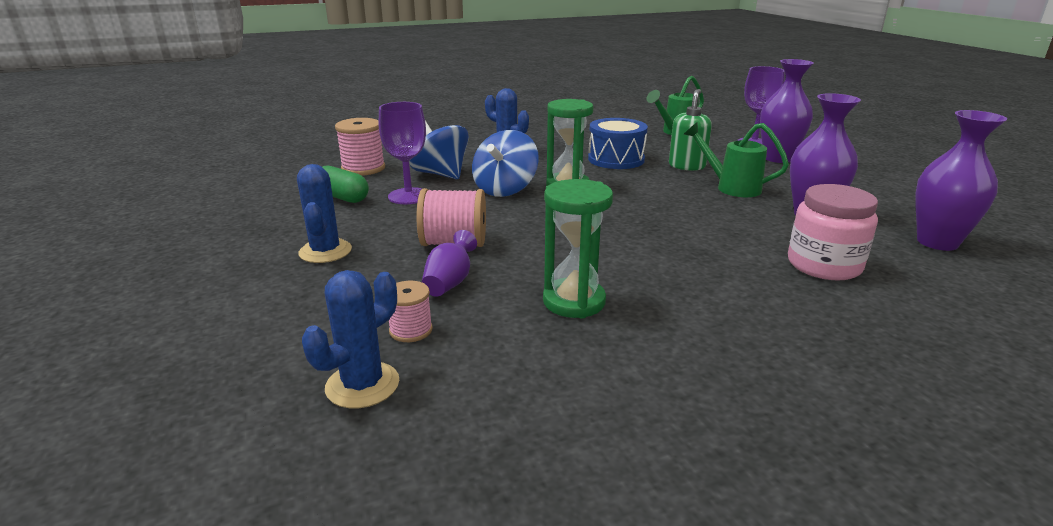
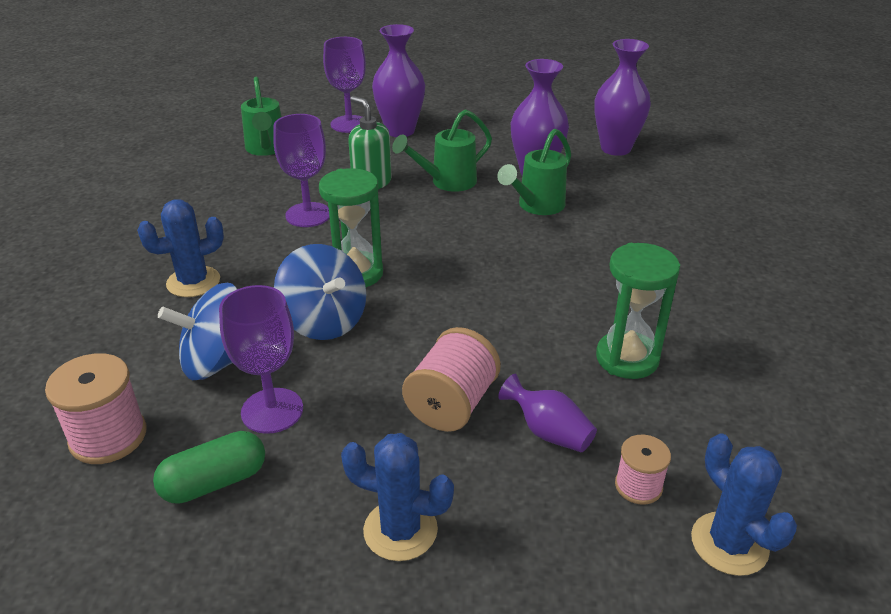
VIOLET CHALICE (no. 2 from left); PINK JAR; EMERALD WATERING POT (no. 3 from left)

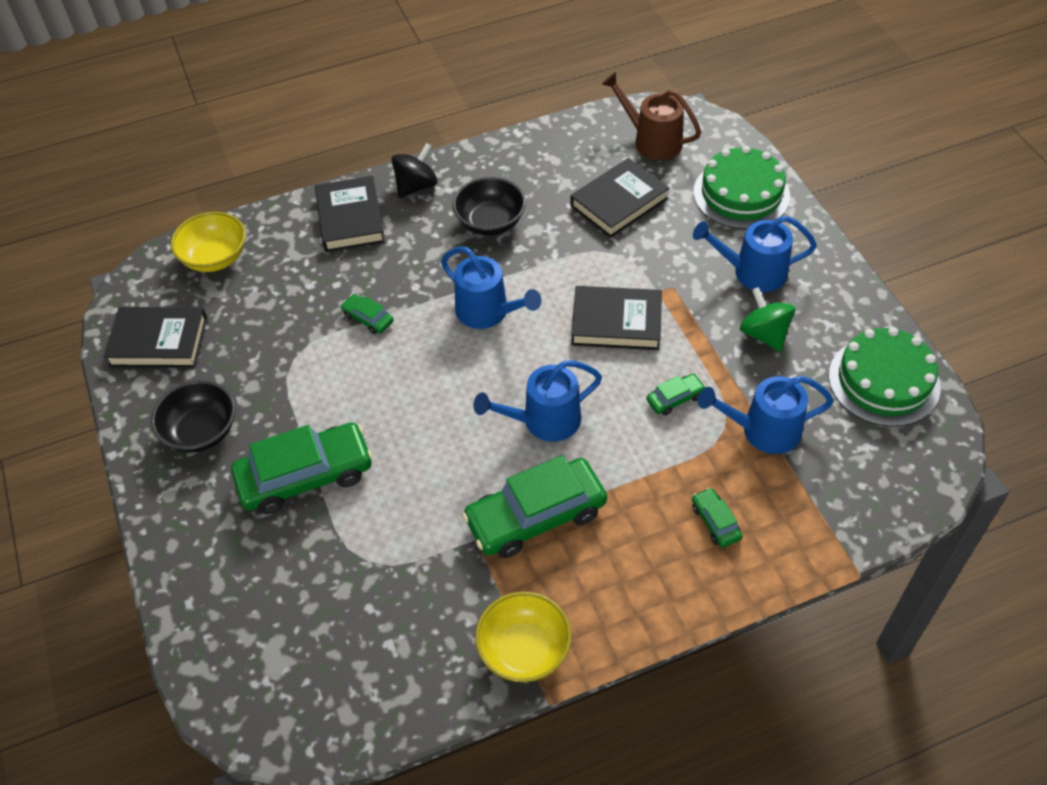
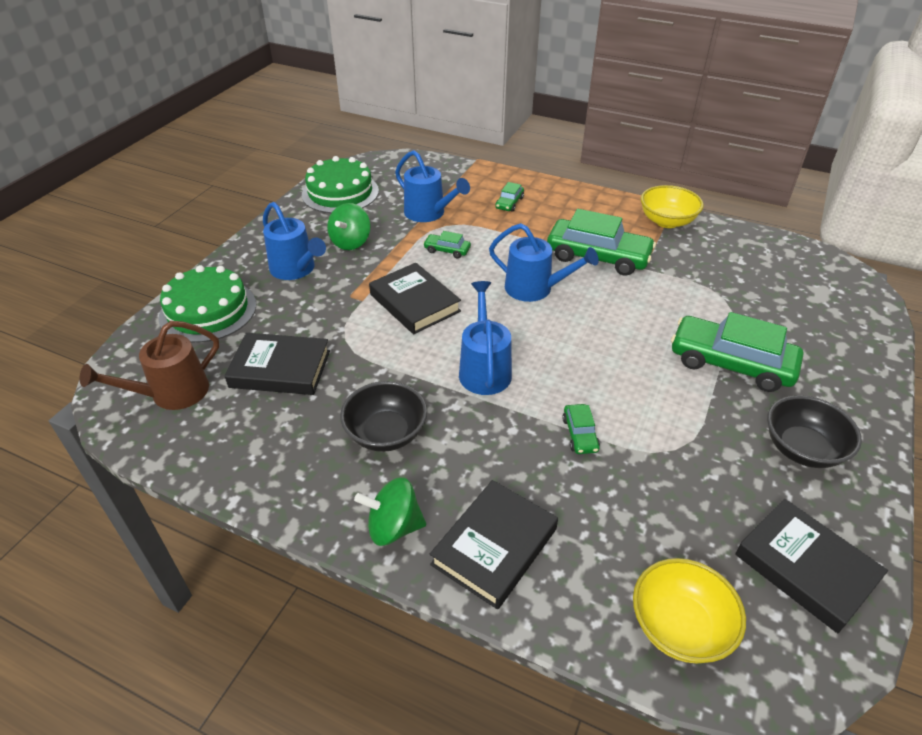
DARK BROWN WATERING POT; EMERALD WHIRLIGIG (no. 2 from left)

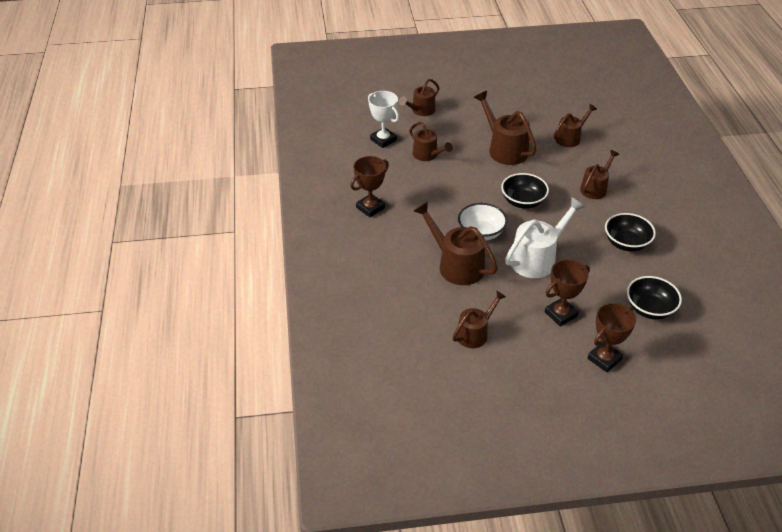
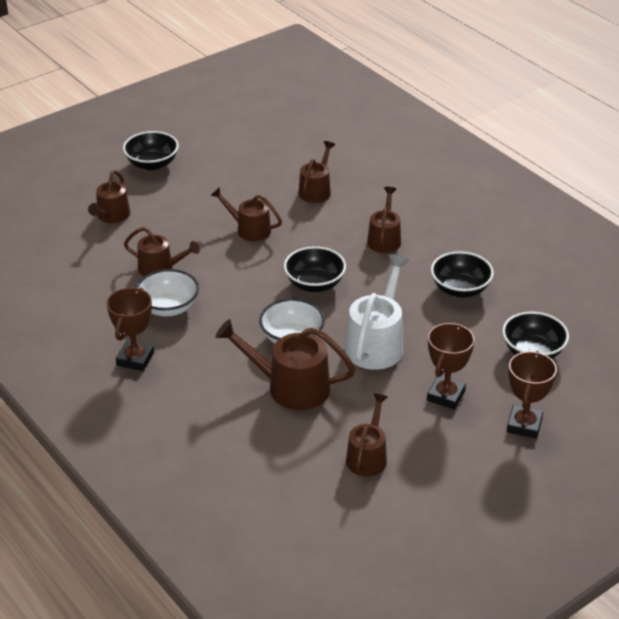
WHITE PRIZE CUP; DARK BROWN WATERING POT (no. 3 from left); JET-BLACK SERVING BOWL (no. 1 from left); WHITE SERVING BOWL (no. 1 from left)

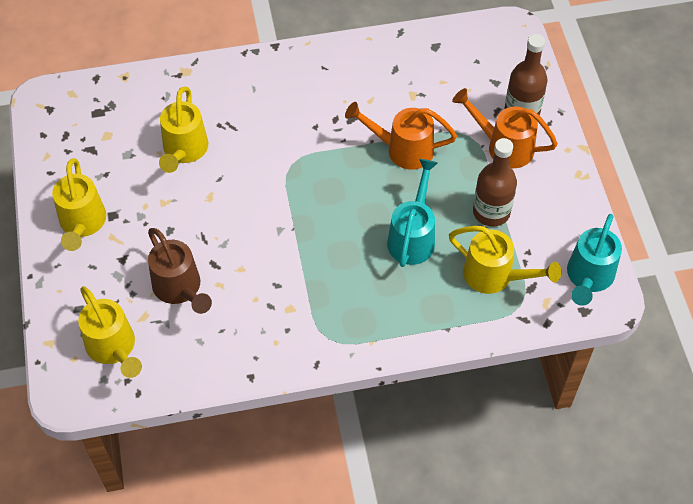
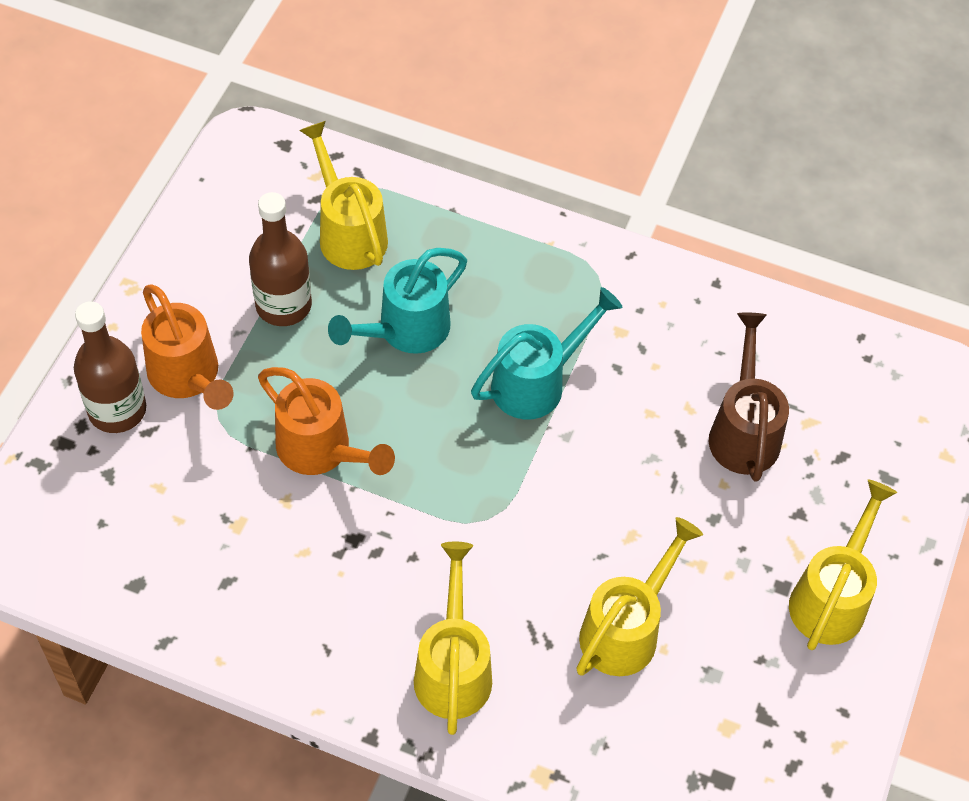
AQUA WATERING POT (no. 2 from left); GOLDEN WATERING POT (no. 2 from left)

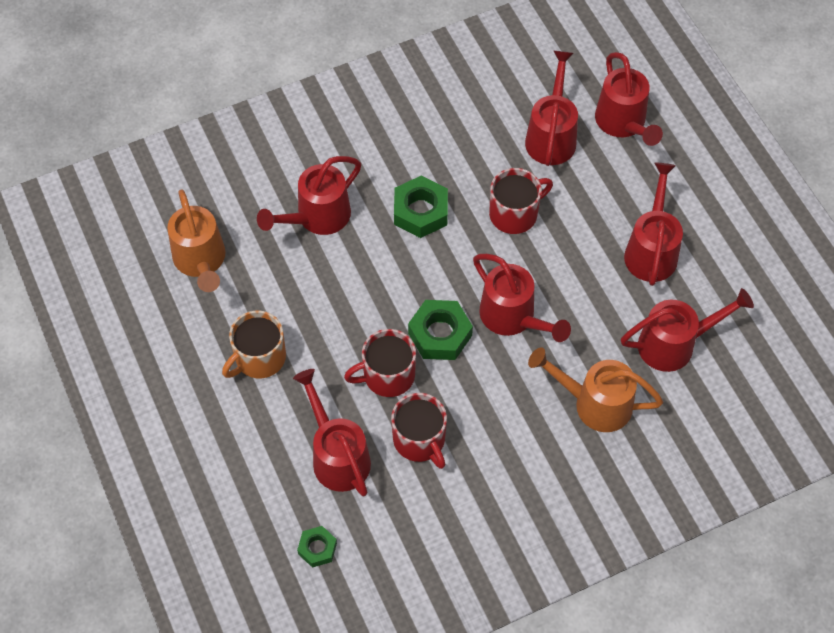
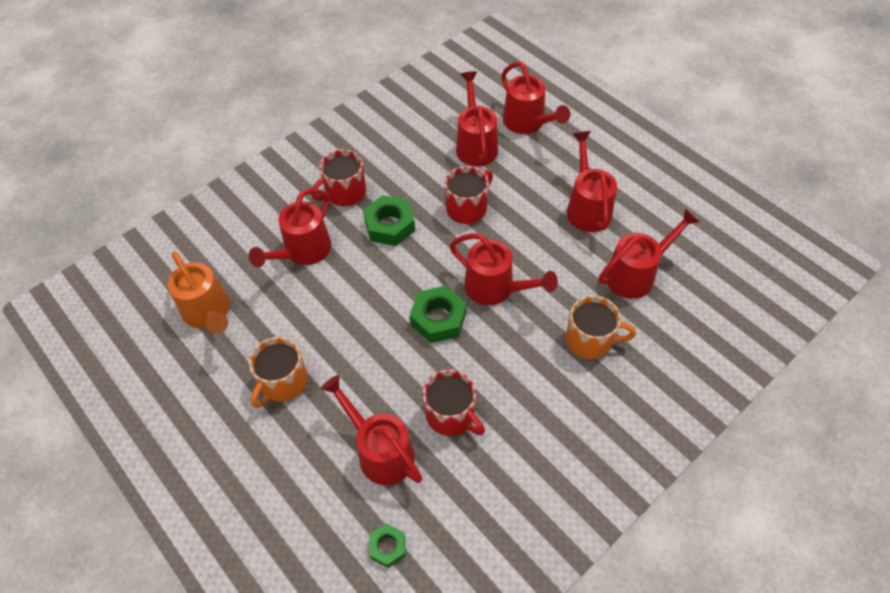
SCARLET COFFEE MUG (no. 1 from left); ORANGE COFFEE MUG (no. 2 from left)

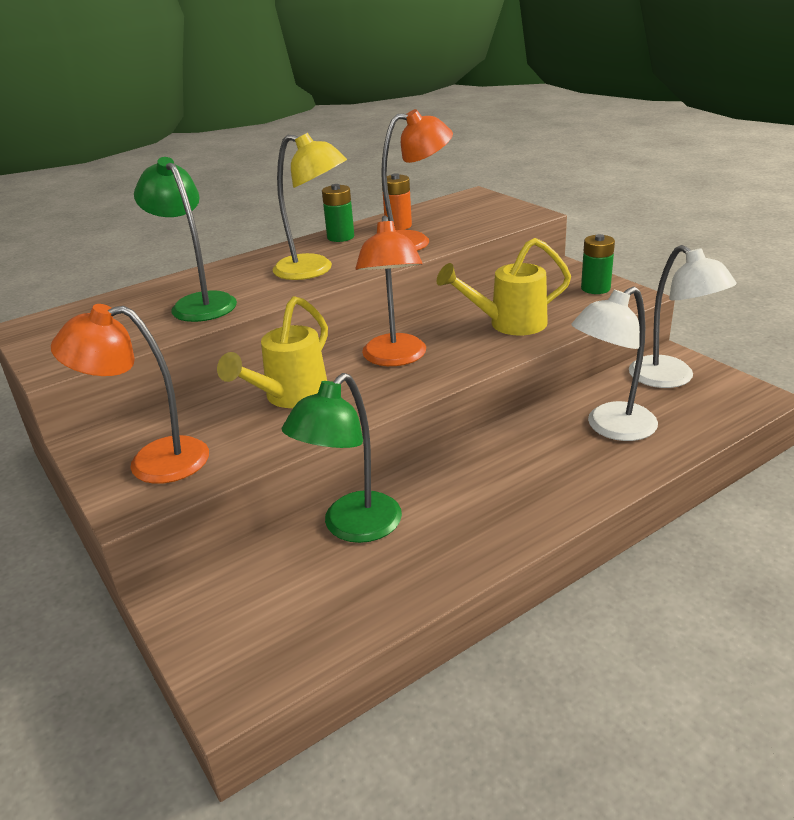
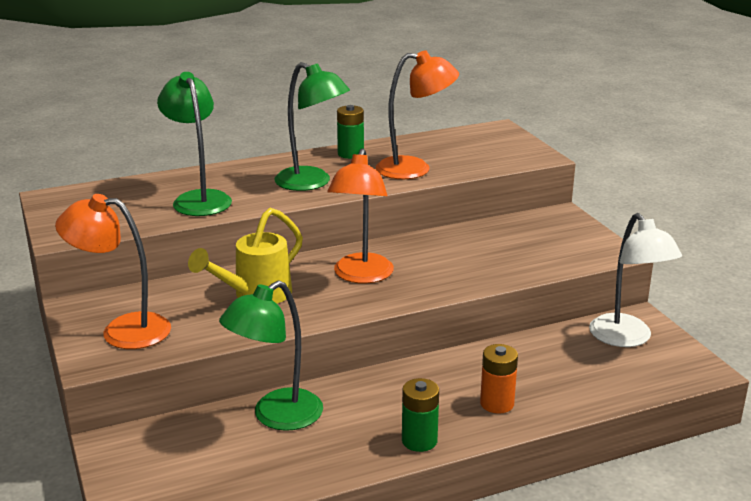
EMERALD READING LAMP (no. 3 from left); ORANGE AA BATTERY; EMERALD AA BATTERY (no. 2 from left); GOLDEN WATERING POT (no. 2 from left in the first image); WHITE READING LAMP (no. 1 from left in the first image)

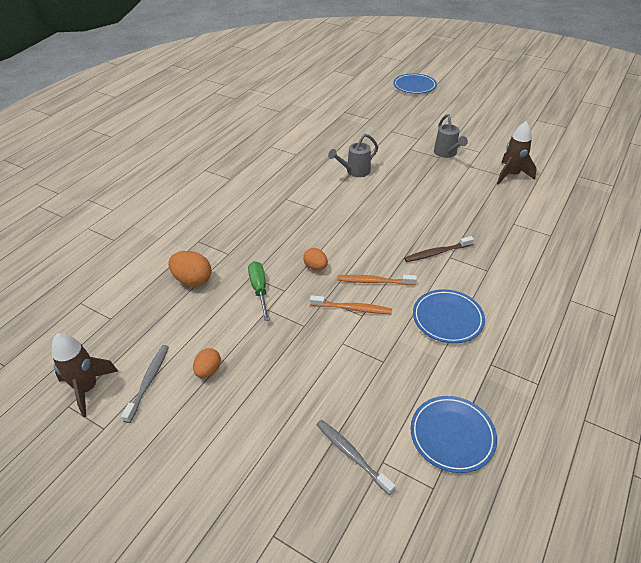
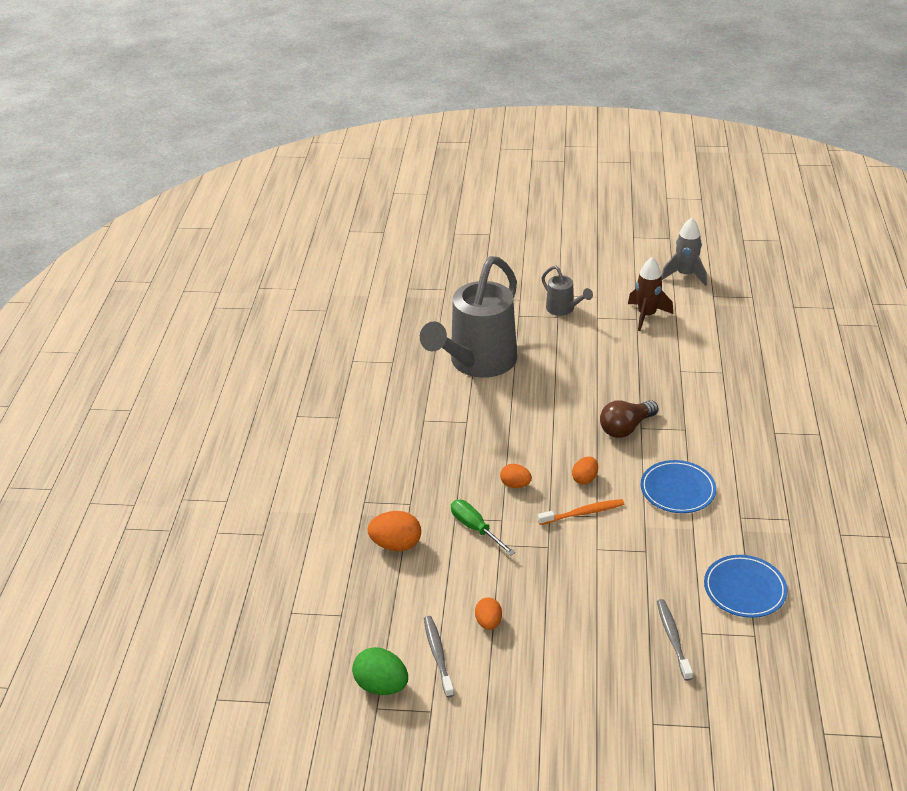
BLUE PLATE (no. 1 from left in the first image); GRAY WATERING POT (no. 1 from left); DARK BROWN BULB; ORANGE TOY EGG (no. 4 from left); EMERALD TOY EGG; GRAY TOOTHBRUSH (no. 2 from left); GRAY TOY ROCKET

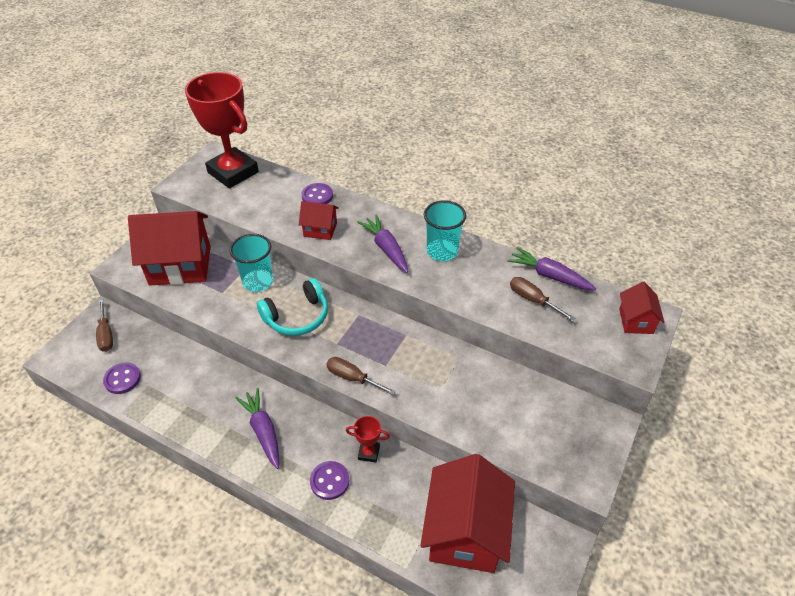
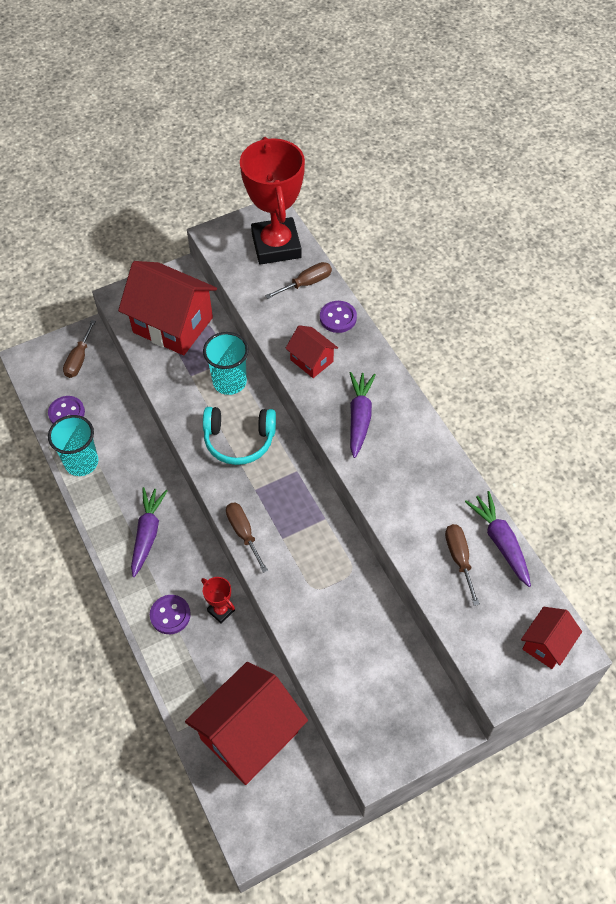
AQUA BEAKER (no. 1 from left); DARK BROWN HAND SCREWDRIVER (no. 3 from left)

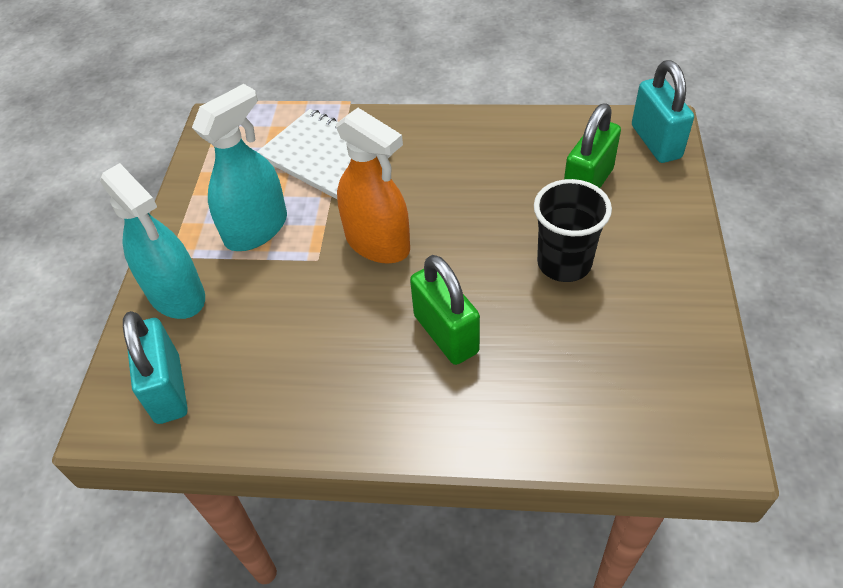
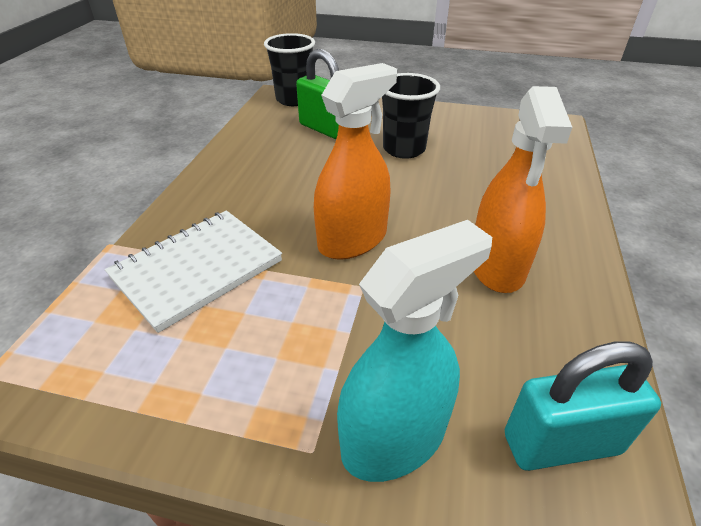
JET-BLACK BEAKER (no. 1 from left); AQUA SPRAY BOTTLE (no. 2 from left in the first image); EMERALD PADLOCK (no. 1 from left in the first image); ORANGE SPRAY BOTTLE (no. 2 from left)

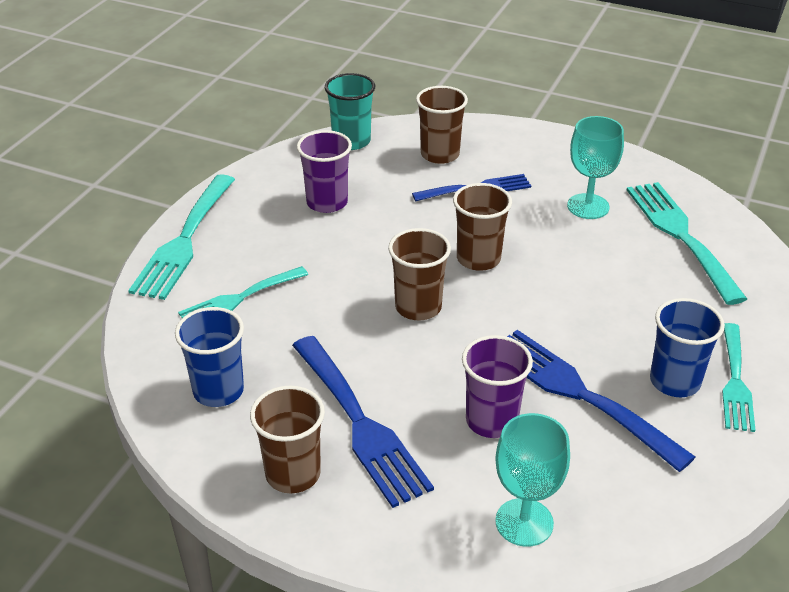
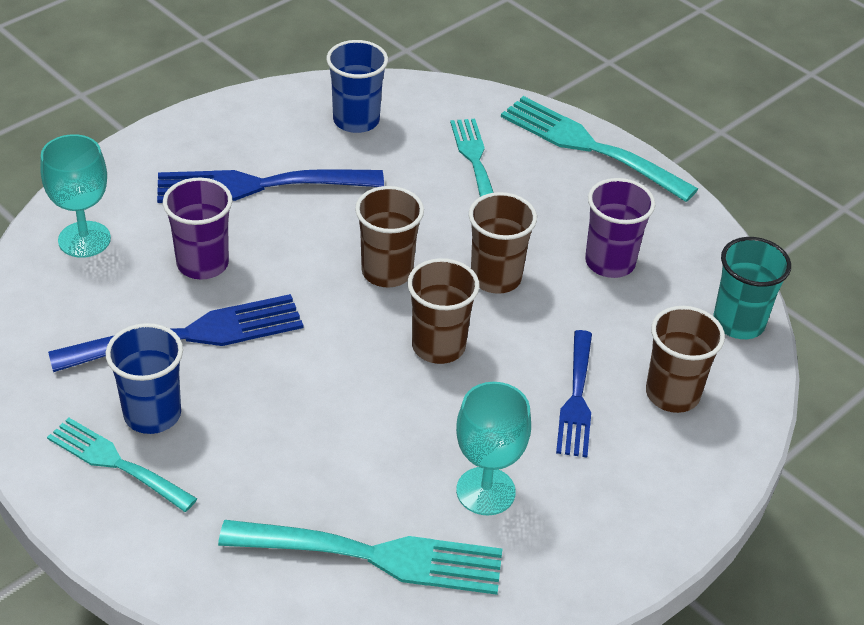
DARK BROWN BEAKER (no. 3 from left)

